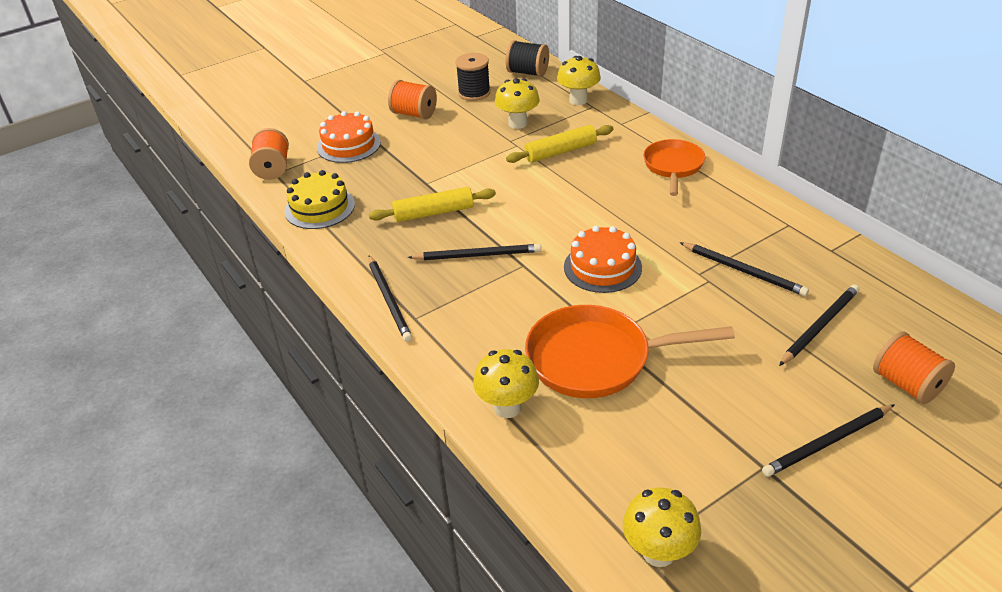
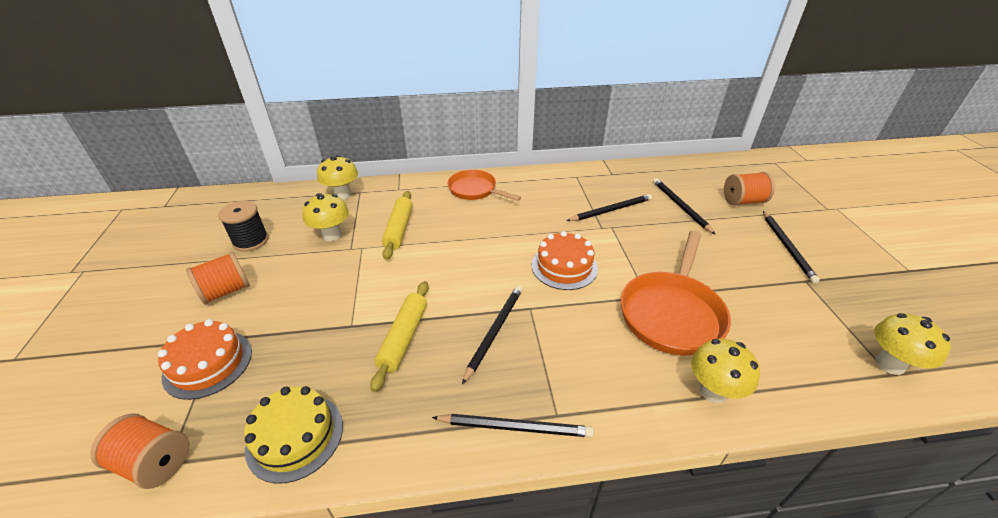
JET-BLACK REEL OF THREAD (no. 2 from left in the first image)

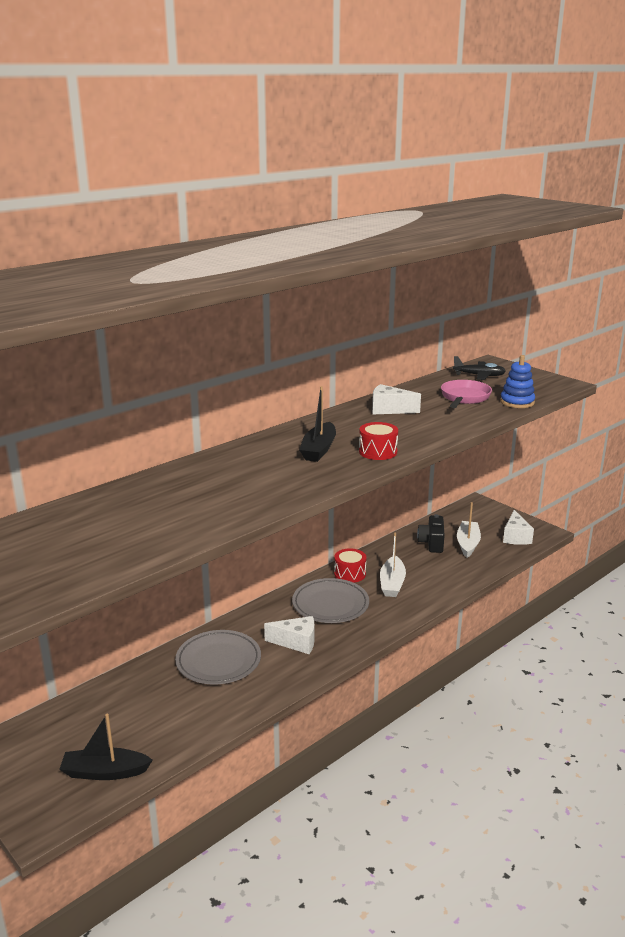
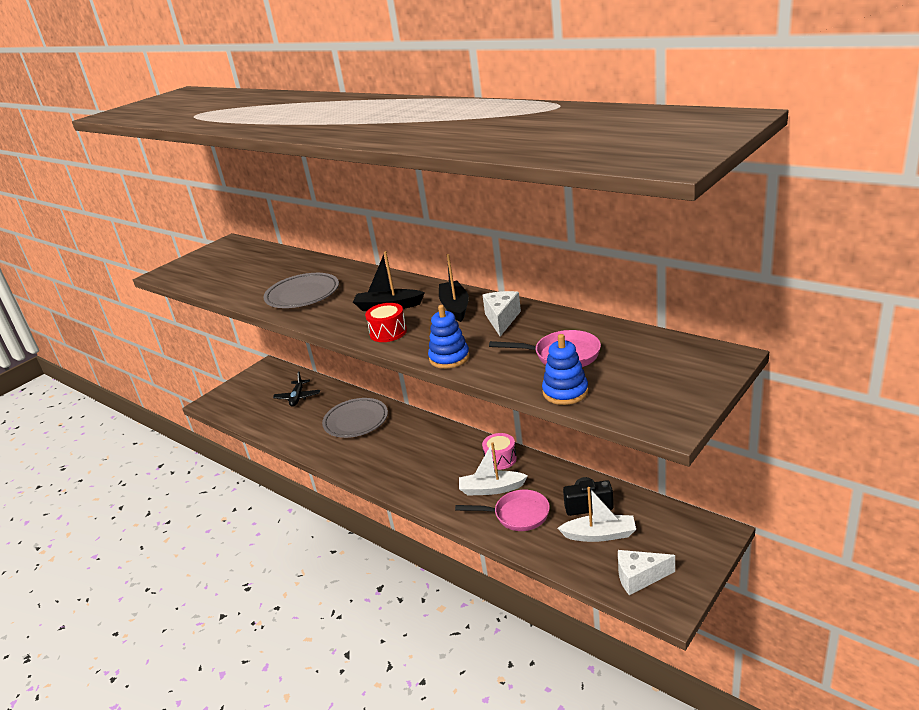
JET-BLACK AEROPLANE; PINK TOY DRUM; GRAY PLATE (no. 1 from left); WHITE PIECE OF CHEESE (no. 1 from left in the first image); JET-BLACK TOY BOAT (no. 2 from left); BLUE RING STACKER (no. 1 from left); PINK FRYING PAN (no. 1 from left)

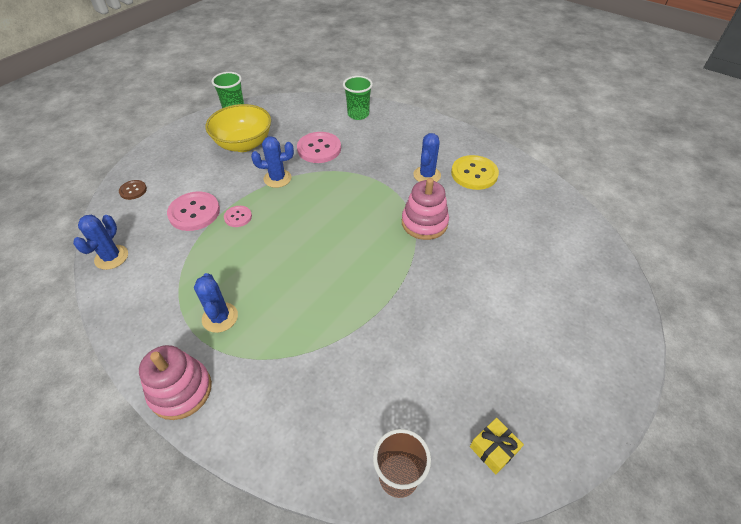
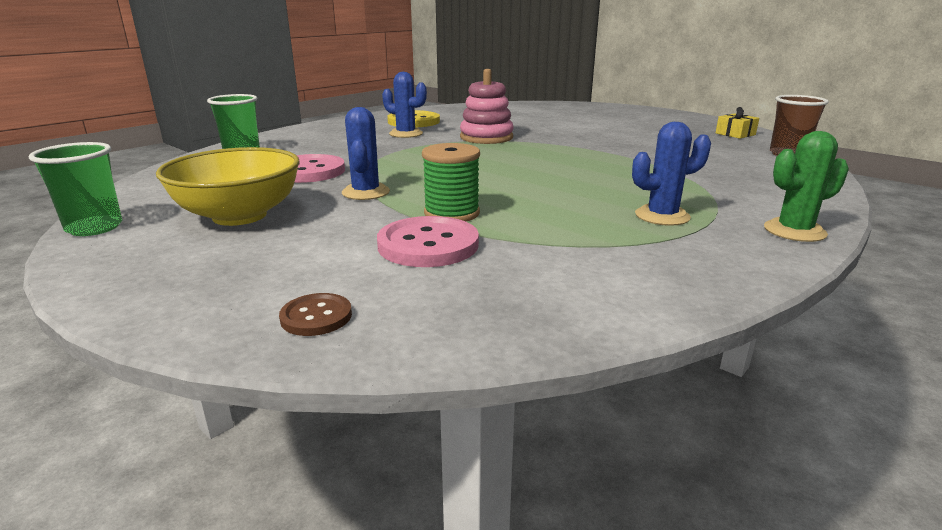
EMERALD REEL OF THREAD; BLUE CACTUS (no. 1 from left in the first image); EMERALD CACTUS

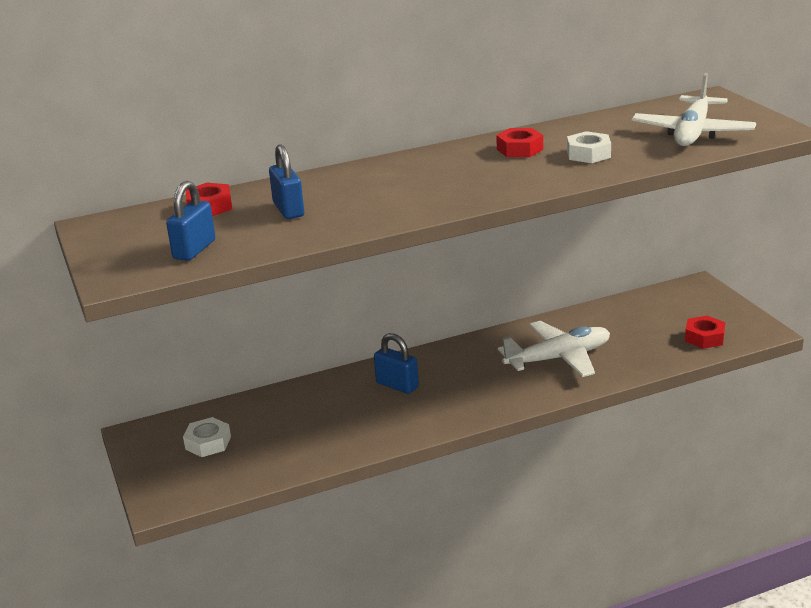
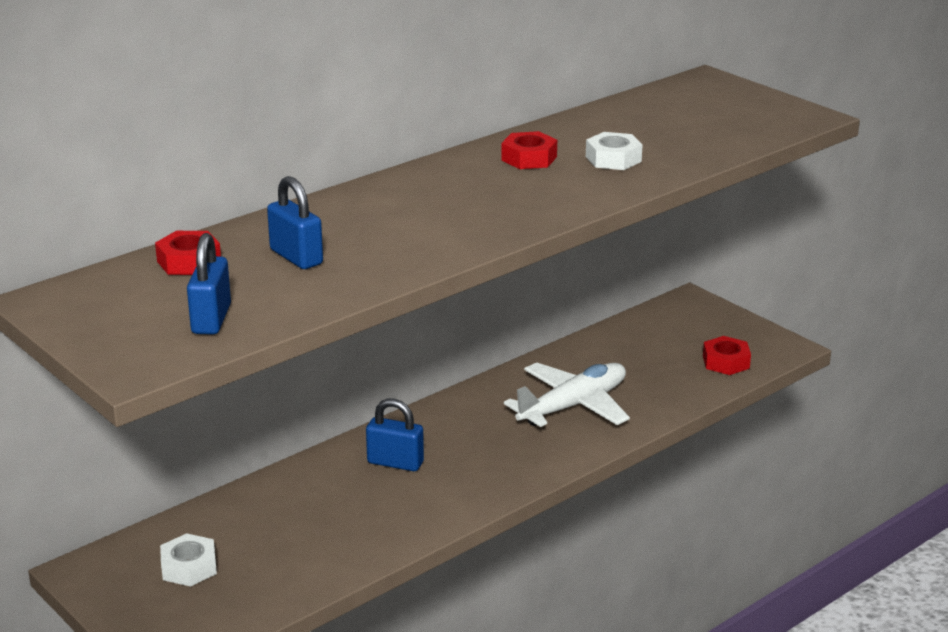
WHITE AEROPLANE (no. 2 from left in the first image)

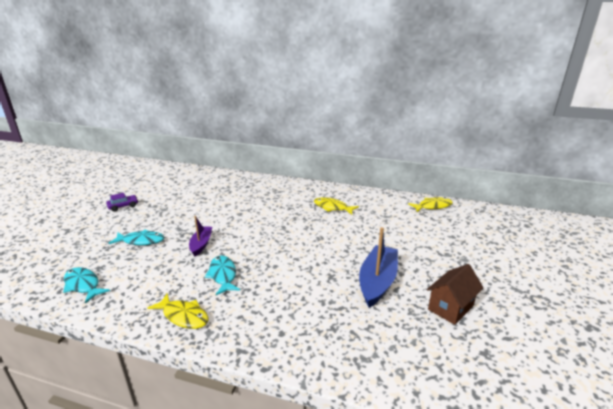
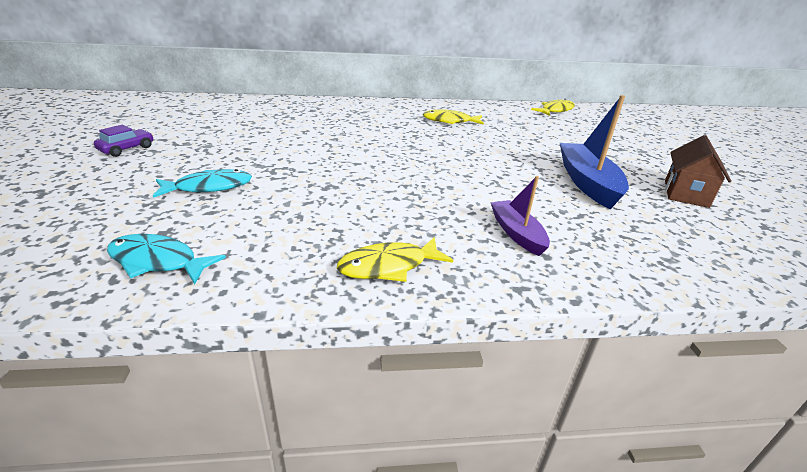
VIOLET TOY BOAT; AQUA TOY FISH (no. 3 from left in the first image); GOLDEN TOY FISH (no. 1 from left)

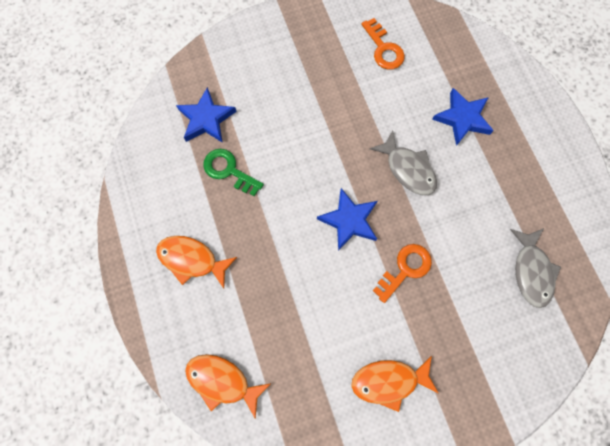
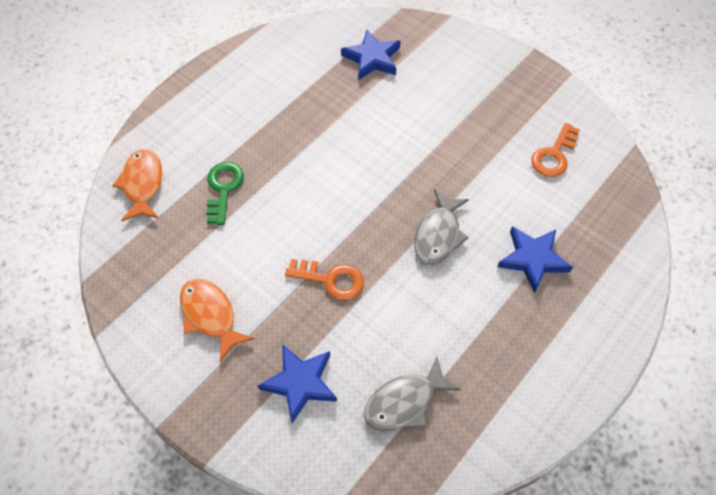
EMERALD KEY; BLUE FIVE-POINTED STAR (no. 1 from left); ORANGE TOY FISH (no. 1 from left in the first image)

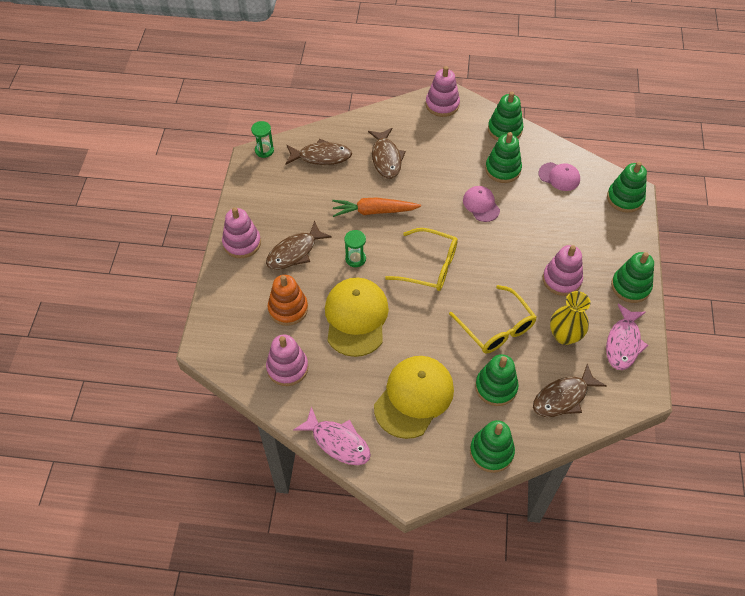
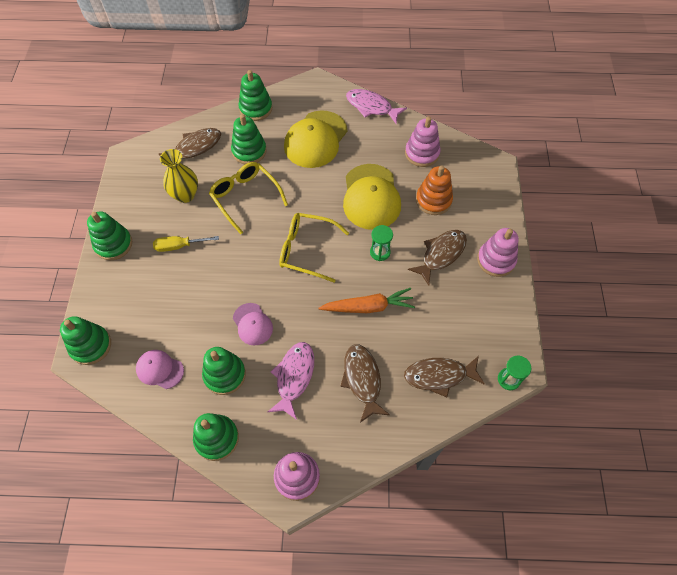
GOLDEN HAND SCREWDRIVER; PINK TOY FISH (no. 1 from left)

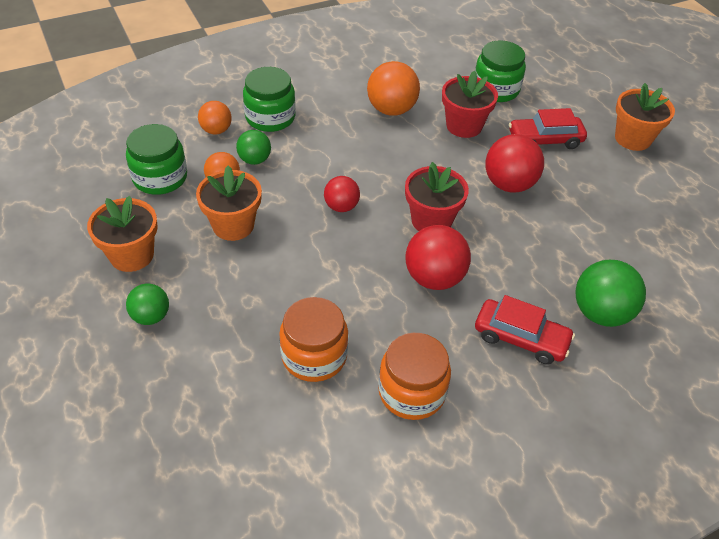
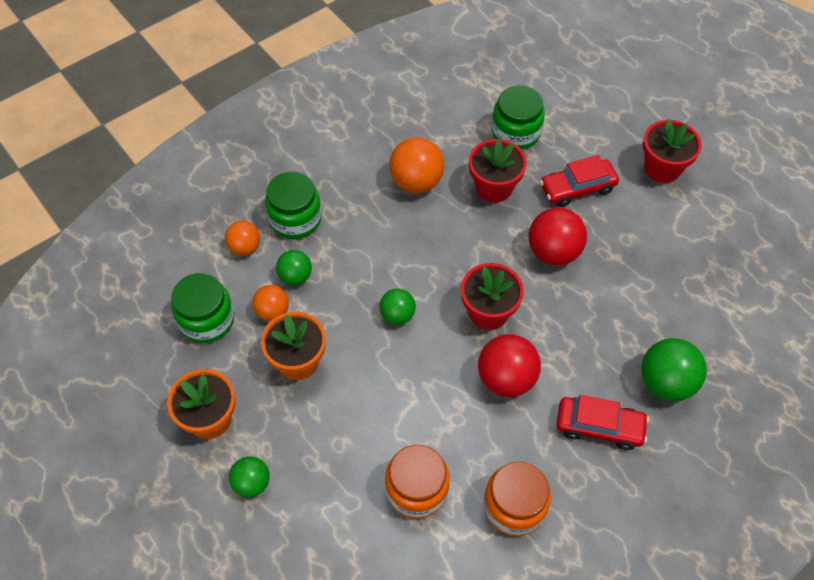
SCARLET POTTED PLANT (no. 3 from left); EMERALD PLAY BALL (no. 3 from left)

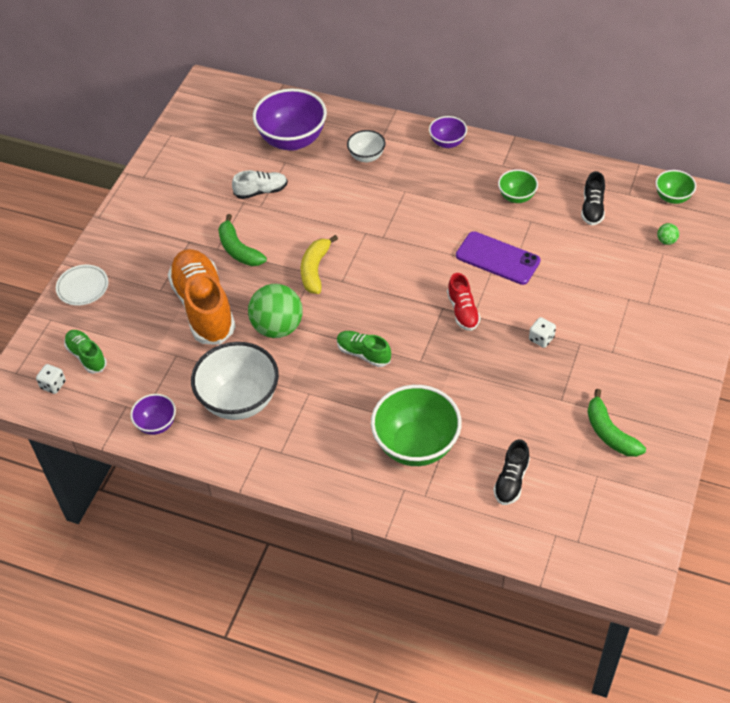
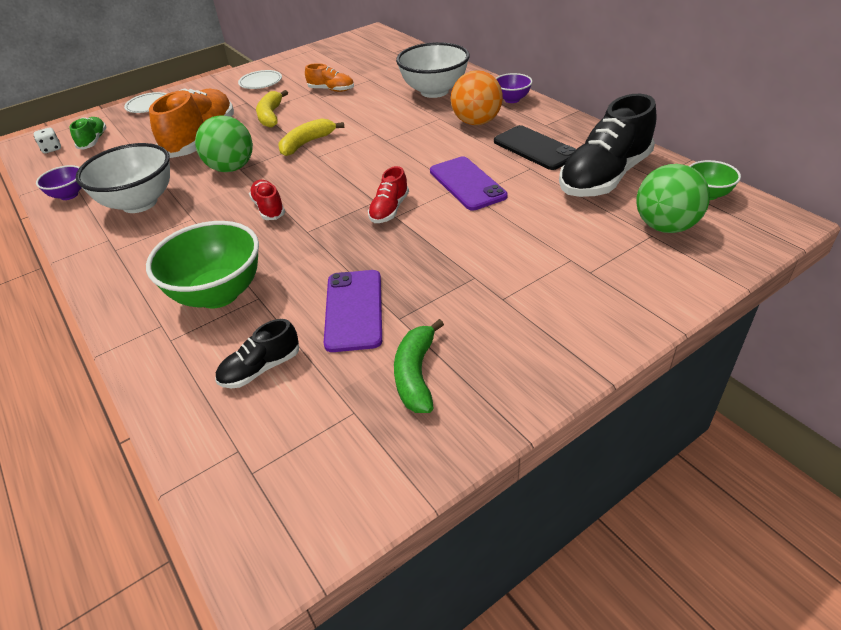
VIOLET SERVING BOWL (no. 2 from left in the first image); WHITE SERVING BOWL (no. 2 from left); JET-BLACK MOBILE PHONE; ORANGE SHOE (no. 2 from left); JET-BLACK SHOE (no. 2 from left); GOLDEN TOY BANANA (no. 1 from left); EMERALD PLAY BALL (no. 2 from left); WHITE DIE (no. 2 from left in the first image); SCARLET SHOE (no. 1 from left); WHITE PLATE (no. 2 from left); ORANGE PLAY BALL; VIOLET MOBILE PHONE (no. 1 from left)

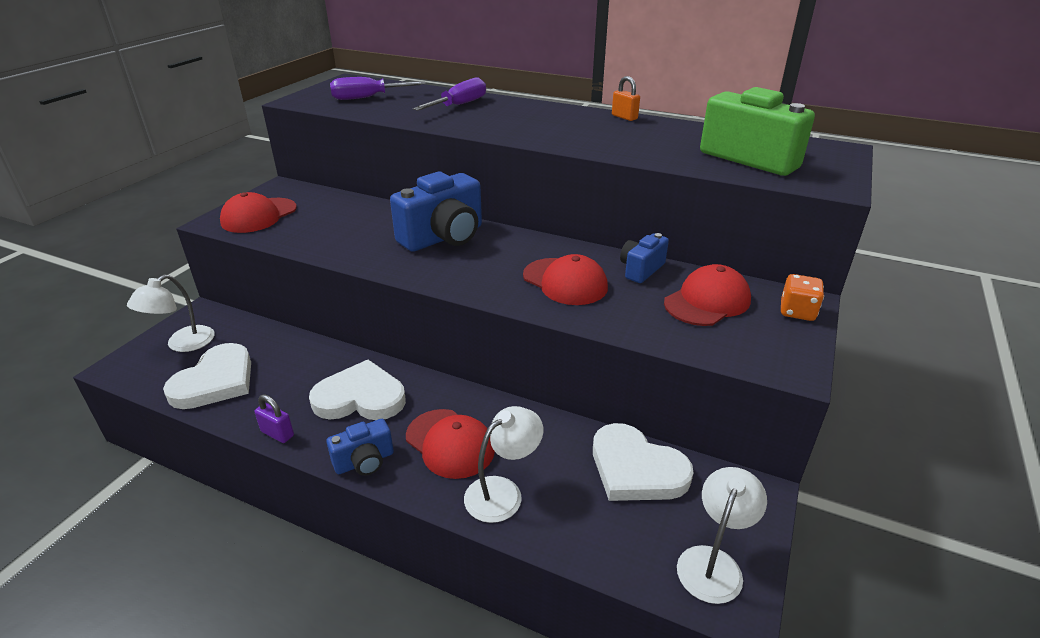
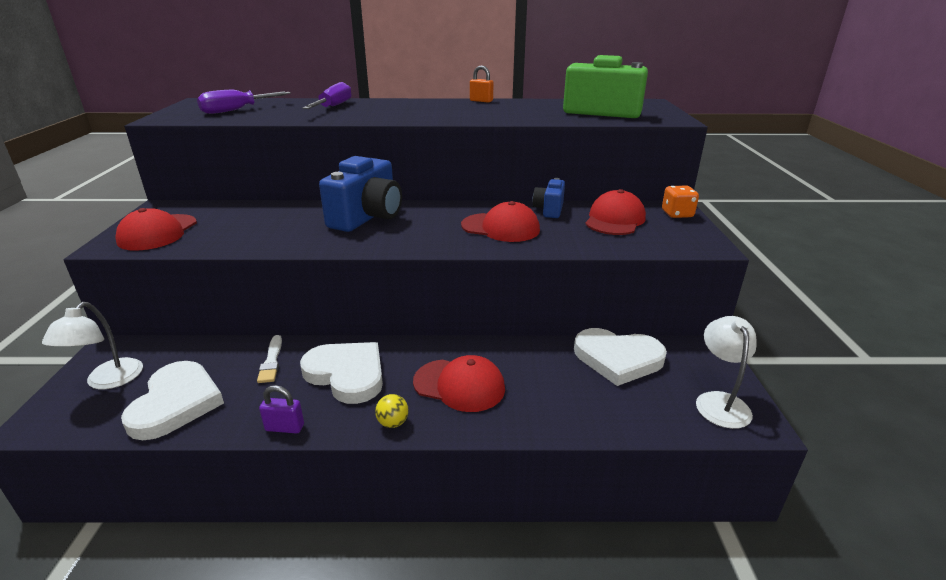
WHITE LOVE HEART (no. 2 from left); WHITE READING LAMP (no. 2 from left in the first image); GOLDEN PLAY BALL; WHITE BRUSH

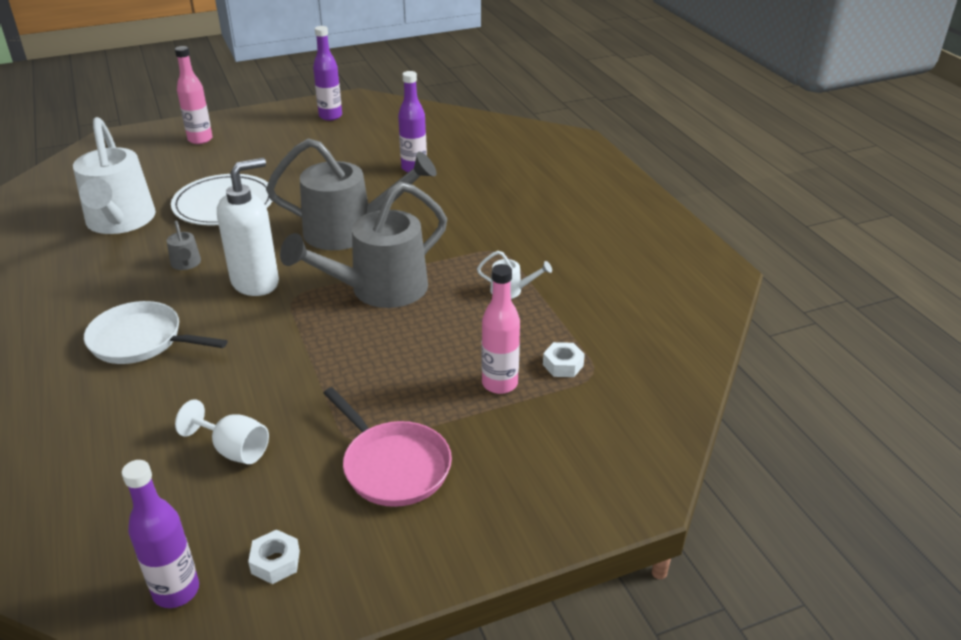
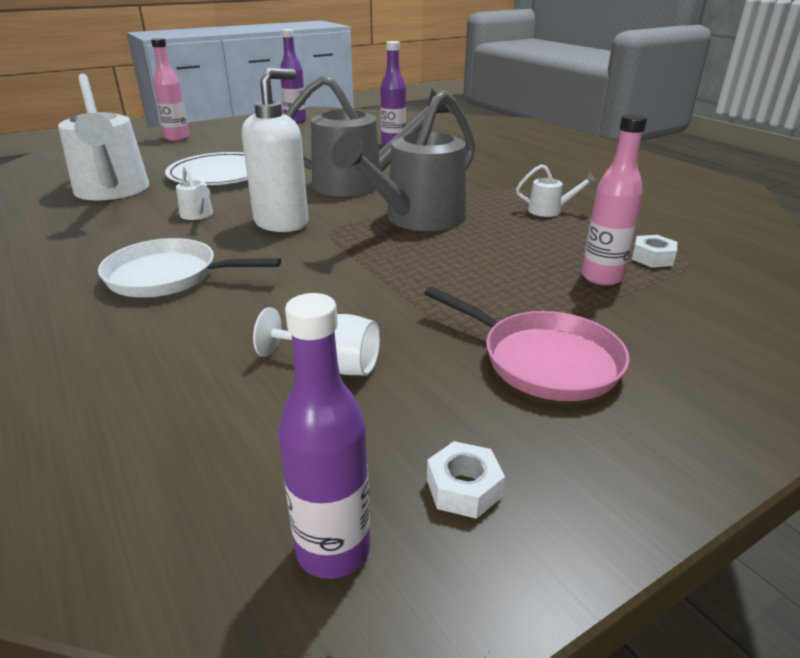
WHITE WATERING POT (no. 2 from left)

